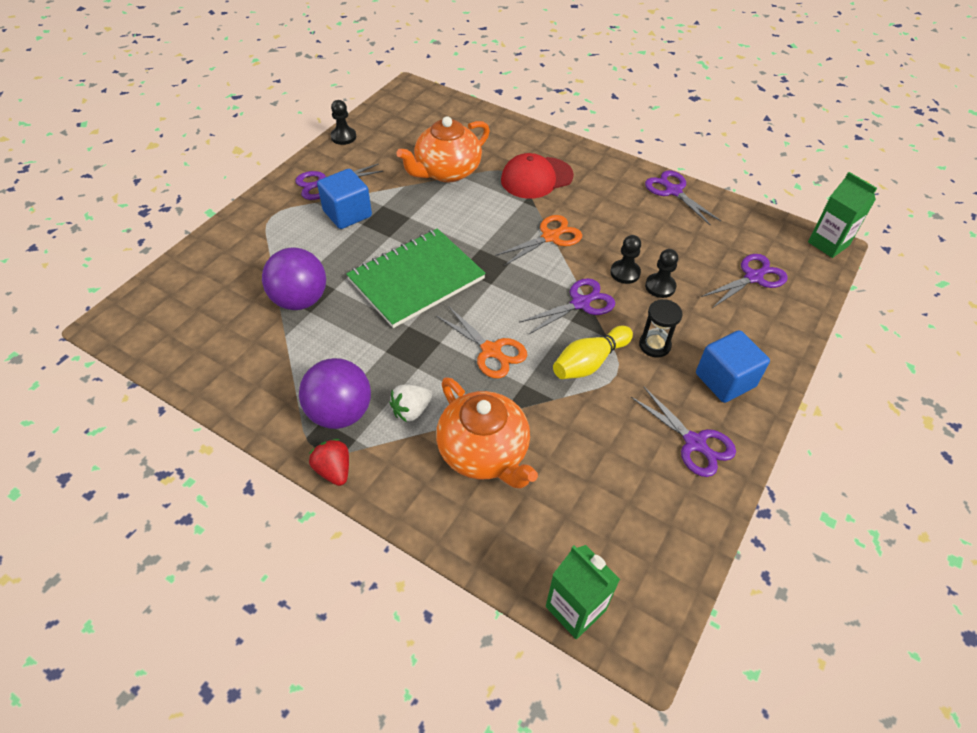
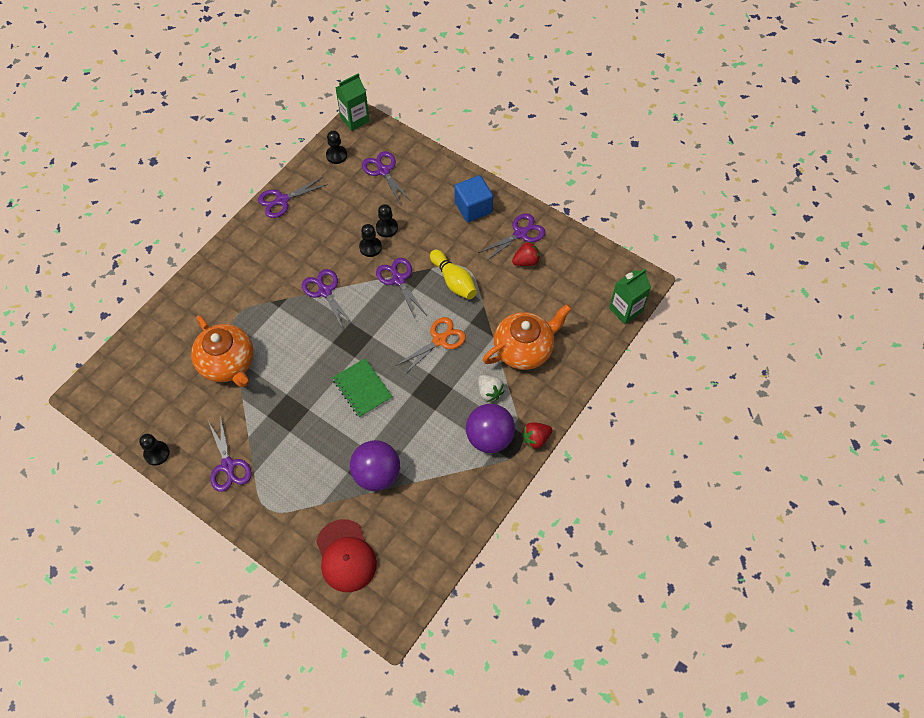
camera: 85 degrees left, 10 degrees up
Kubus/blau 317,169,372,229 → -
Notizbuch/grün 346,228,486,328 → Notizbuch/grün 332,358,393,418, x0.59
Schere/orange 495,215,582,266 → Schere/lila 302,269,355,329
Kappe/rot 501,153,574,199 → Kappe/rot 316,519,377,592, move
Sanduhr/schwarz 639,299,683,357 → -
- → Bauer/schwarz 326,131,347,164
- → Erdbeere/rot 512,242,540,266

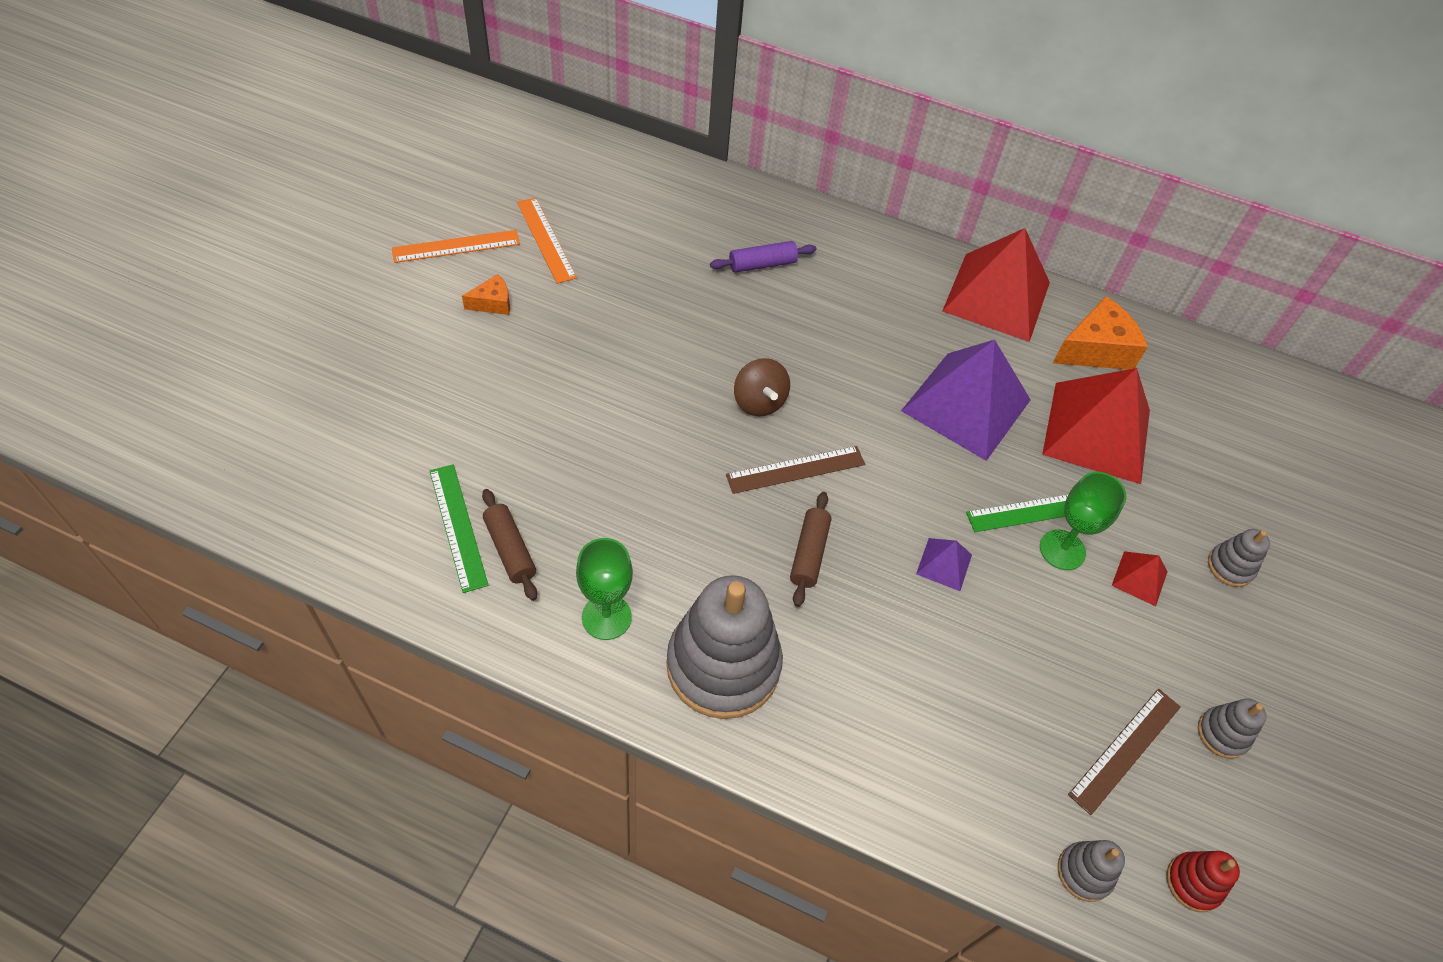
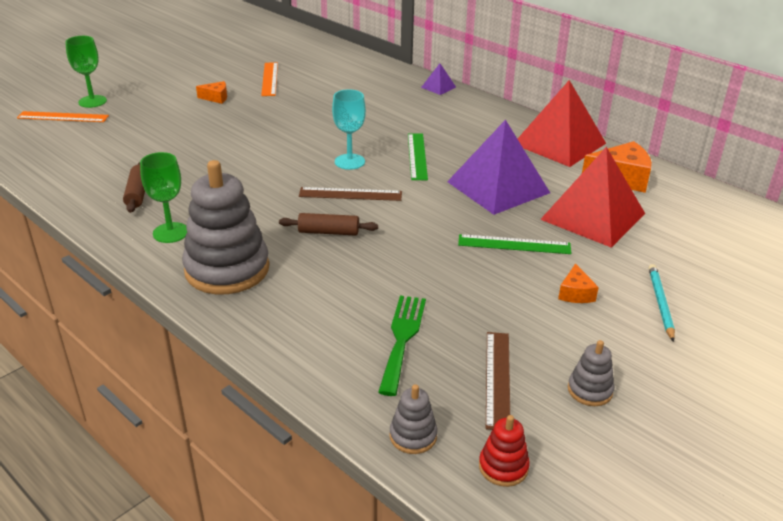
camera: 25 degrees right, 20 degrees down
Lineal/orange 392,230,520,263 → Lineal/orange 17,111,109,122, move
Lineal/grün 430,464,489,593 → Lineal/grün 408,134,428,180, move
Nudelholz/lila 710,241,816,273 → -
Kreisel/braun 734,358,790,416 → Kelch/türkis 332,89,366,170
Nudelholz/braun 790,492,831,607 → Nudelholz/braun 279,213,378,236, 60 degrees clockwise
Pyramide/lila 916,538,972,591 → Pyramide/lila 421,64,456,95, move
Kelch/grün 1040,472,1127,570 → Kelch/grün 65,36,107,108, move
Lineal/braun 1068,689,1181,815 → Lineal/braun 486,332,510,430, 60 degrees counterclockwise
Pyramide/rot 1112,551,1168,606 → Käse/orange 558,263,599,303
Stapelspielzeug/grau 1208,529,1270,587 → Bleistift/türkis 649,264,675,342
- → Gabel/grün 378,296,426,396

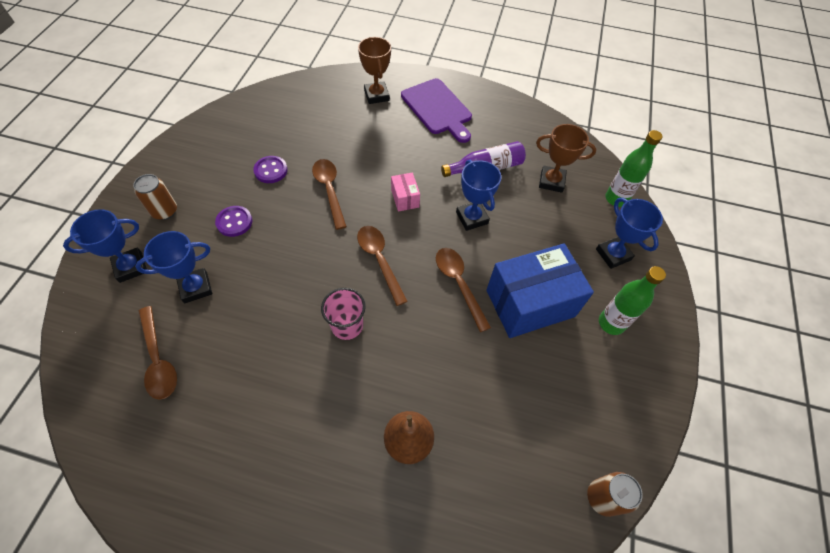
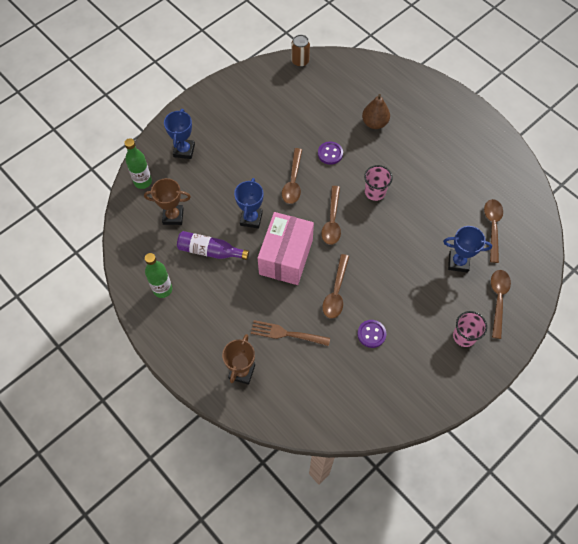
camera: 145 degrees left, 5 degrees up
Pokal/blau 63,209,147,283 → Löffel/braun 491,270,511,339
Dose/braun 133,174,177,220 → Becher/rosa 453,311,487,347
Knopf/lila 215,206,252,237 → Knopf/lila 318,142,343,165, move
Schachtel/rosa 391,172,420,212 → Schachtel/rosa 258,212,314,285, x2.26
Schneidebrett/lila 401,78,472,143 → -
Schachtel/blau 487,243,594,338 → -
Pokal/braun 536,124,596,193 → Pokal/braun 144,178,191,225, 45 degrees counterclockwise
Flasche/grün 599,266,666,335 → Flasche/grün 145,253,172,298, move
- → Gabel/braun 251,320,330,346

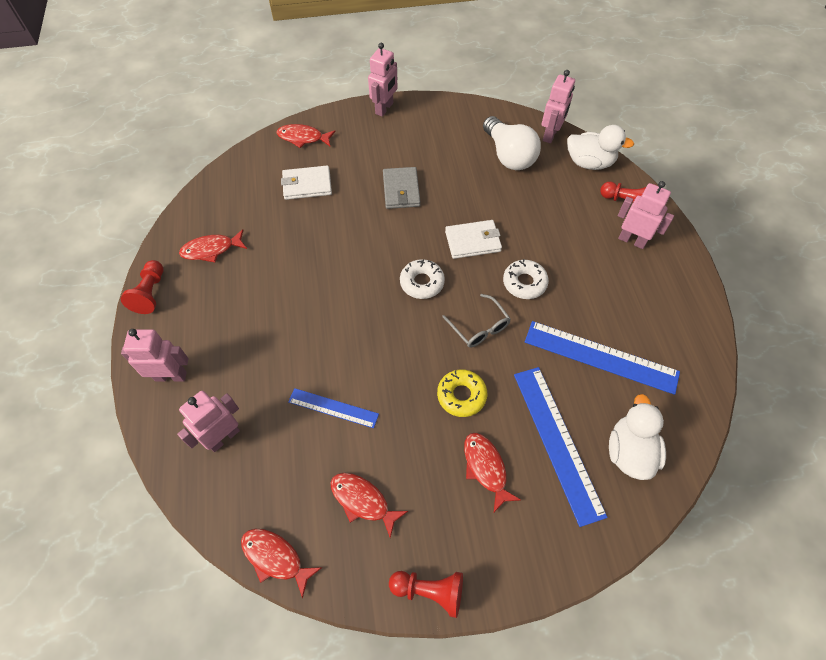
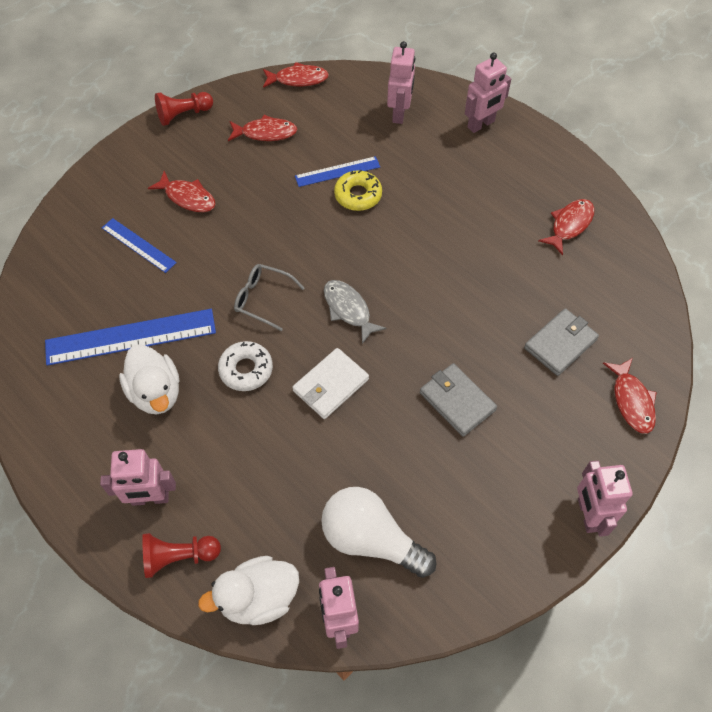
camera: 145 degrees right, 0 degrees up
Bauer/rot 121,260,163,314 → -
Fisch/rot 277,124,336,148 → Fisch/rot 603,358,657,434, 105 degrees clockwise
Geldbörse/weiß 281,166,332,200 → Geldbörse/grau 524,308,599,376
Donut/weiß 400,259,445,299 → Fisch/grau 324,280,386,344
Donut/gelb 437,369,487,417 → Donut/gelb 334,170,382,211, move
Lineal/blau 514,367,608,527 → Lineal/blau 102,218,177,273, x0.57
Ente/weiß 609,394,666,480 → Ente/weiß 119,344,179,415, move

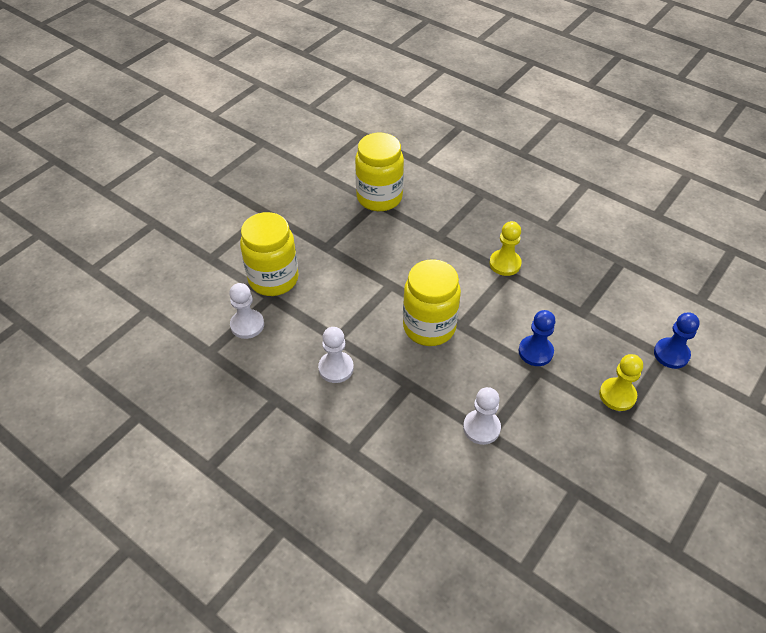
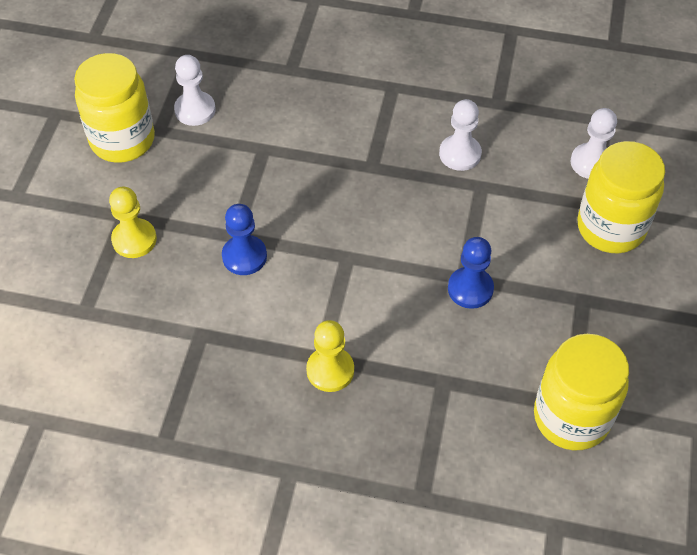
camera: 155 degrees right, 5 degrees up
Einmachglas/gelb 403,259,461,346 → Einmachglas/gelb 74,53,155,163, move
Bauer/weiß 463,387,501,445 → Bauer/weiß 174,55,216,126, move
Bauer/blau 654,312,700,369 → Bauer/blau 448,237,494,309, move

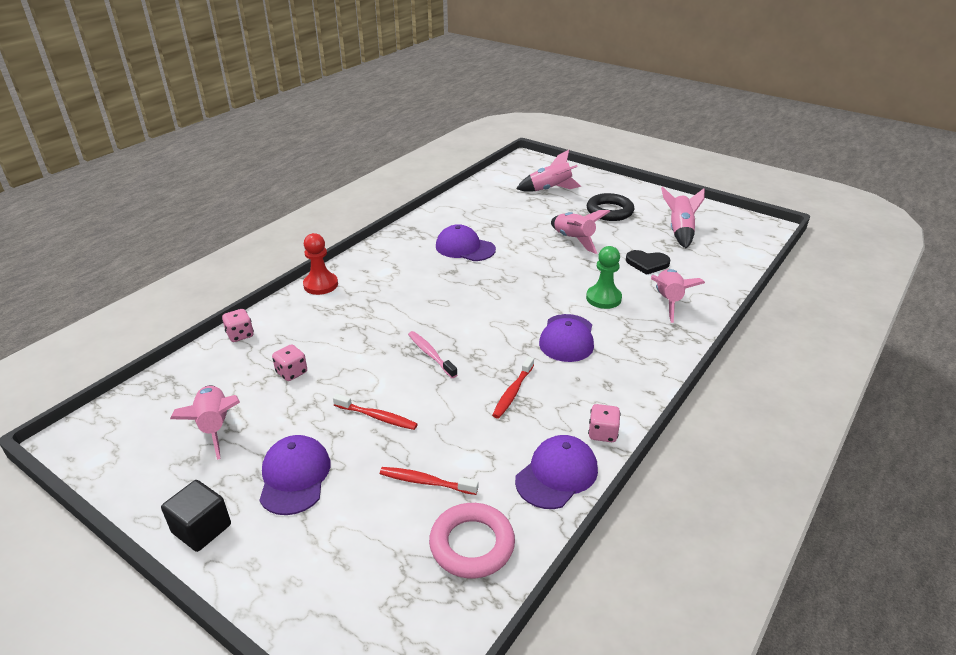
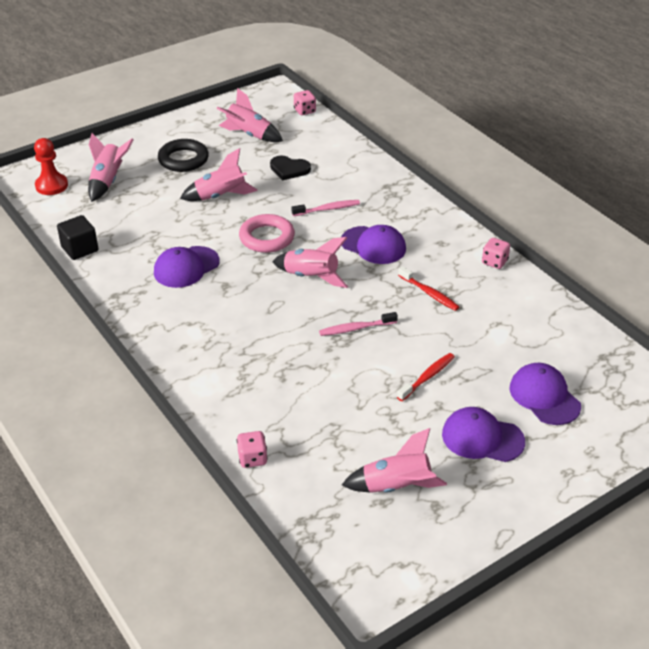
camera: 70 degrees left, 5 degrees up
Kubus/schwarz 161,480,231,552 → Kubus/schwarz 57,215,98,260, move
Spielwürfel/rosa 272,344,307,381 → Spielwürfel/rosa 294,90,316,115, move
Bauer/rot 303,233,338,295 → Bauer/rot 34,138,68,195, move
Zahnbürste/rot 380,467,478,495 → -
Ring/rosa 429,503,515,578 → Ring/rosa 239,214,295,253, move
Kappe/lila 515,435,598,509 → Kappe/lila 510,363,581,425, move
Bauer/grün 586,246,622,309 → Zahnbürste/rosa 292,200,360,216
Herz/schwarz 626,250,670,275 → Herz/schwarz 270,156,311,180, 75 degrees clockwise
Rakete/rosa 651,269,705,323 → Rakete/rosa 272,237,348,288, move

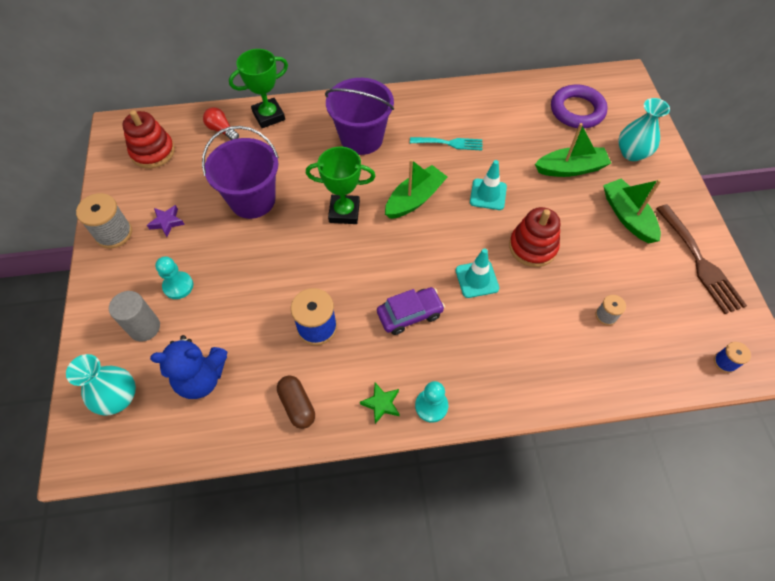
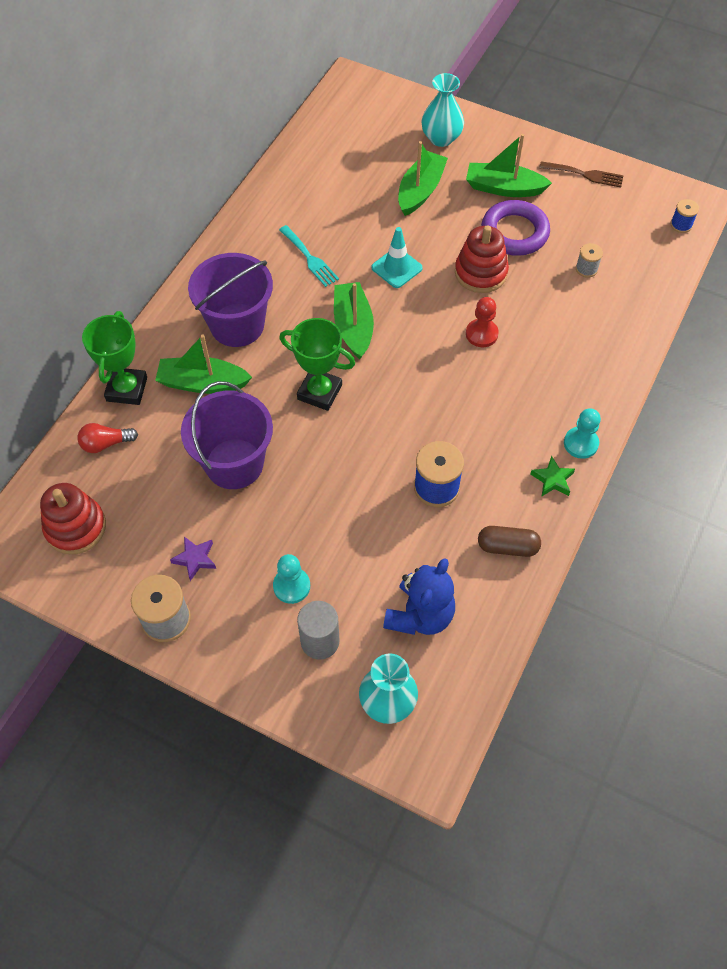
camera: 55 degrees left, 0 degrees up
Pokal/grün 306,147,375,224 → Pokal/grün 279,318,355,411, 75 degrees clockwise
Auto/lila 377,287,445,335 → -
Gabel/türkis 410,137,482,150 → Gabel/türkis 279,225,339,287, 105 degrees clockwise
Leitkegel/türkis 456,249,499,298 → Bauer/rot 466,297,499,347
Ring/lila 551,84,608,128 → Ring/lila 481,200,550,256, move
Gabel/braun 656,204,747,314 → Gabel/braun 539,161,624,187, x0.64
- → Boot/grün 155,335,252,394

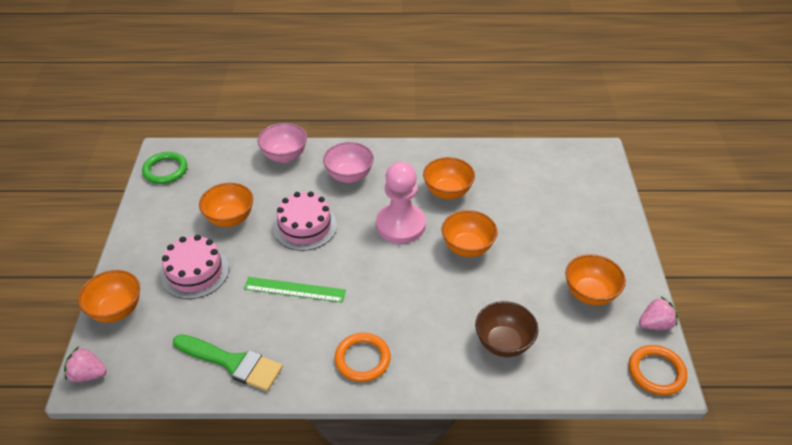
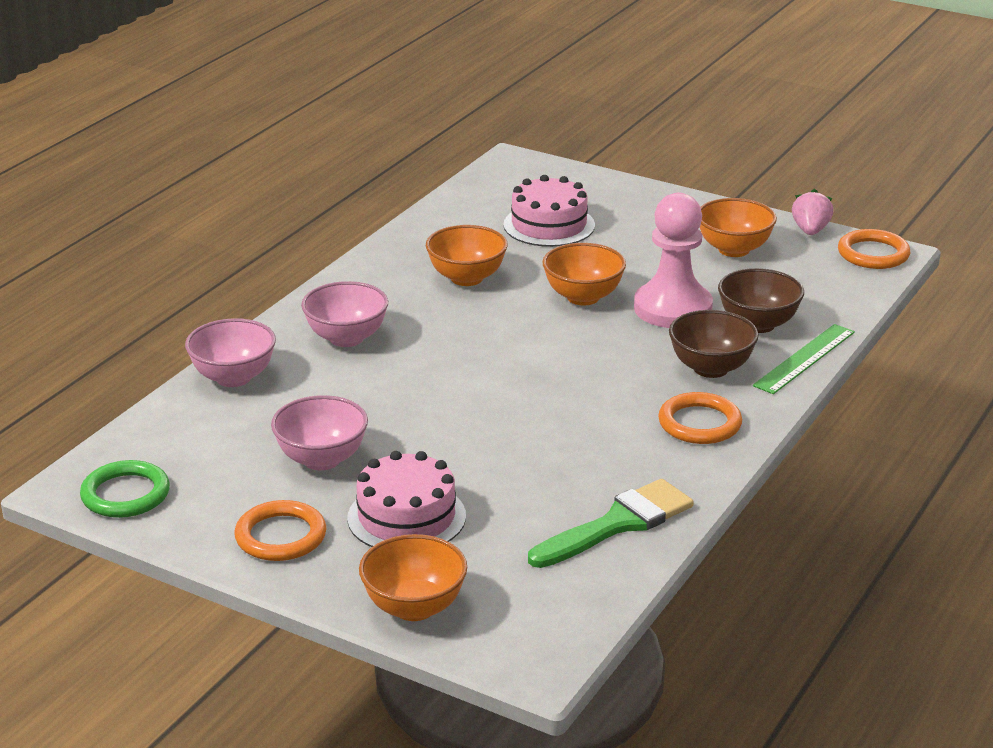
camera: 60 degrees left, 15 degrees down
Erdbeere/rosa 64,346,107,382 → -
Schüssel/orange 199,183,253,227 → Schüssel/rosa 271,395,368,470
Lineal/grün 244,277,346,303 → Lineal/grün 753,324,855,394, move
Kuchen/rosa 273,191,337,251 → Kuchen/rosa 503,175,595,247, move
Bauer/rosa 376,162,426,244 → Bauer/rosa 634,193,713,328, move
- → Ring/orange 234,500,326,561
- → Schüssel/braun 669,310,759,378

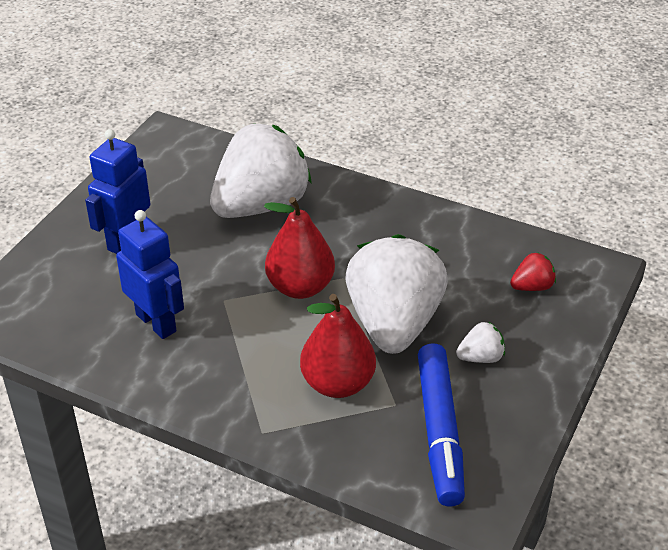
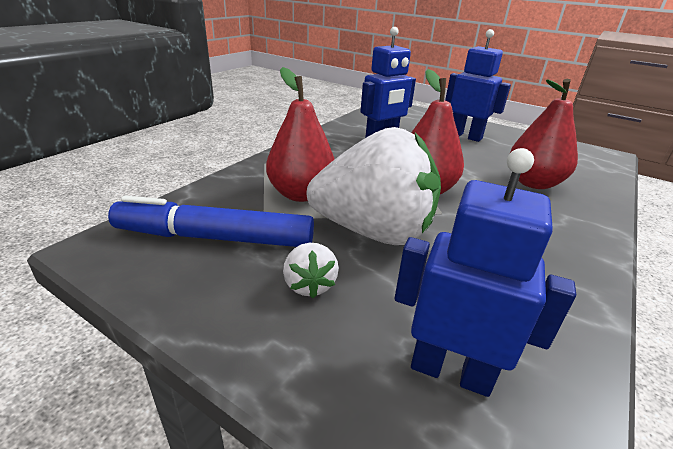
camera: 95 degrees right, 10 degrees down
Erdbeere/weiß 210,123,312,218 → Birne/rot 510,79,578,189
Erdbeere/rot 510,252,556,291 → Roboter/blau 395,148,576,397

